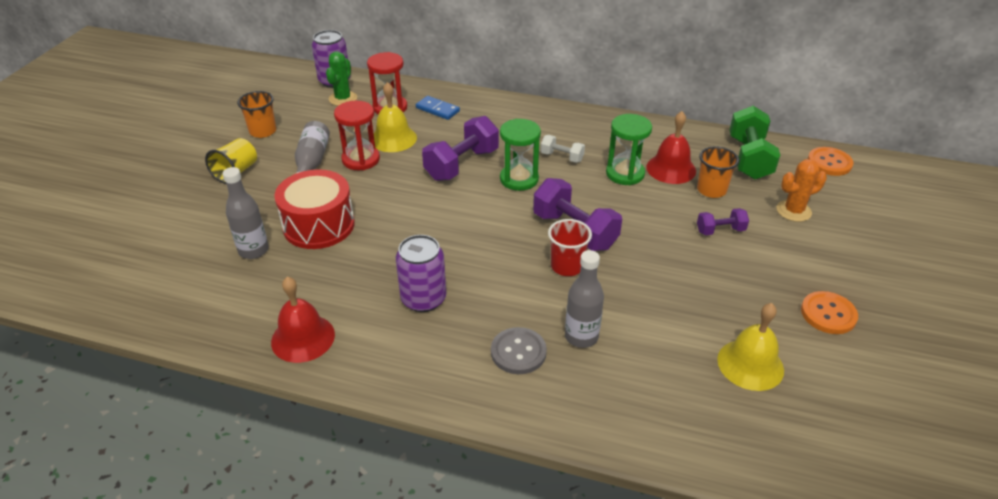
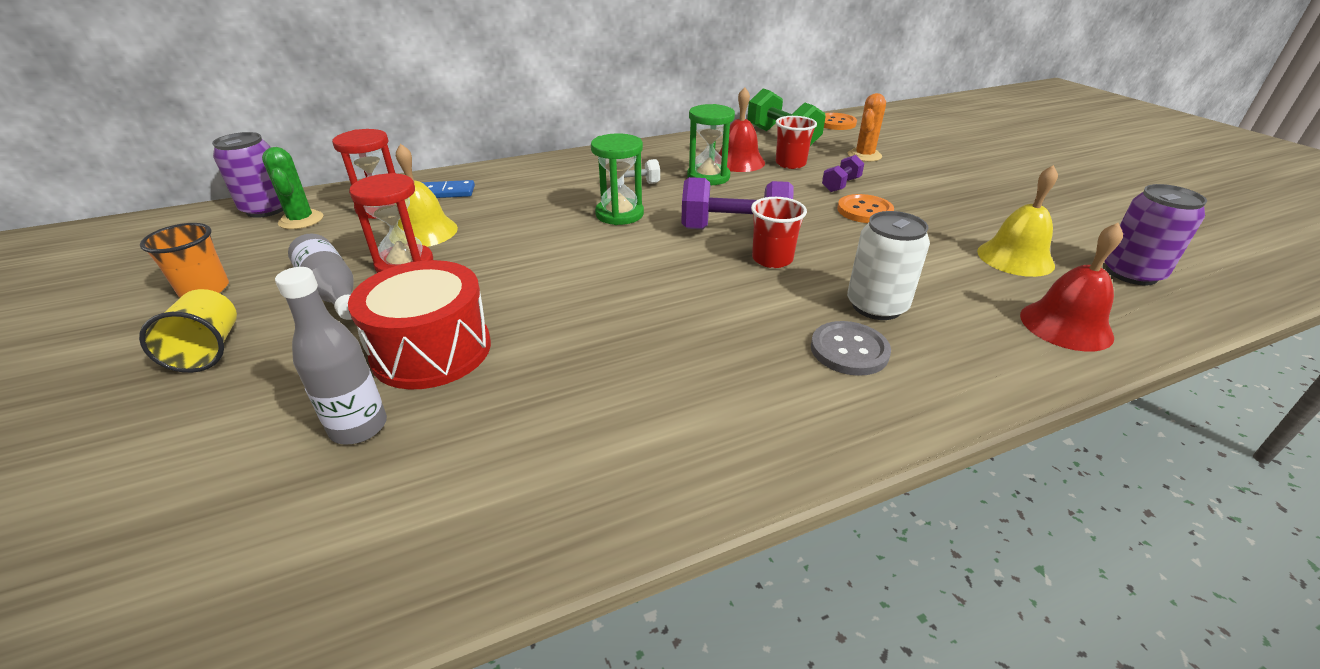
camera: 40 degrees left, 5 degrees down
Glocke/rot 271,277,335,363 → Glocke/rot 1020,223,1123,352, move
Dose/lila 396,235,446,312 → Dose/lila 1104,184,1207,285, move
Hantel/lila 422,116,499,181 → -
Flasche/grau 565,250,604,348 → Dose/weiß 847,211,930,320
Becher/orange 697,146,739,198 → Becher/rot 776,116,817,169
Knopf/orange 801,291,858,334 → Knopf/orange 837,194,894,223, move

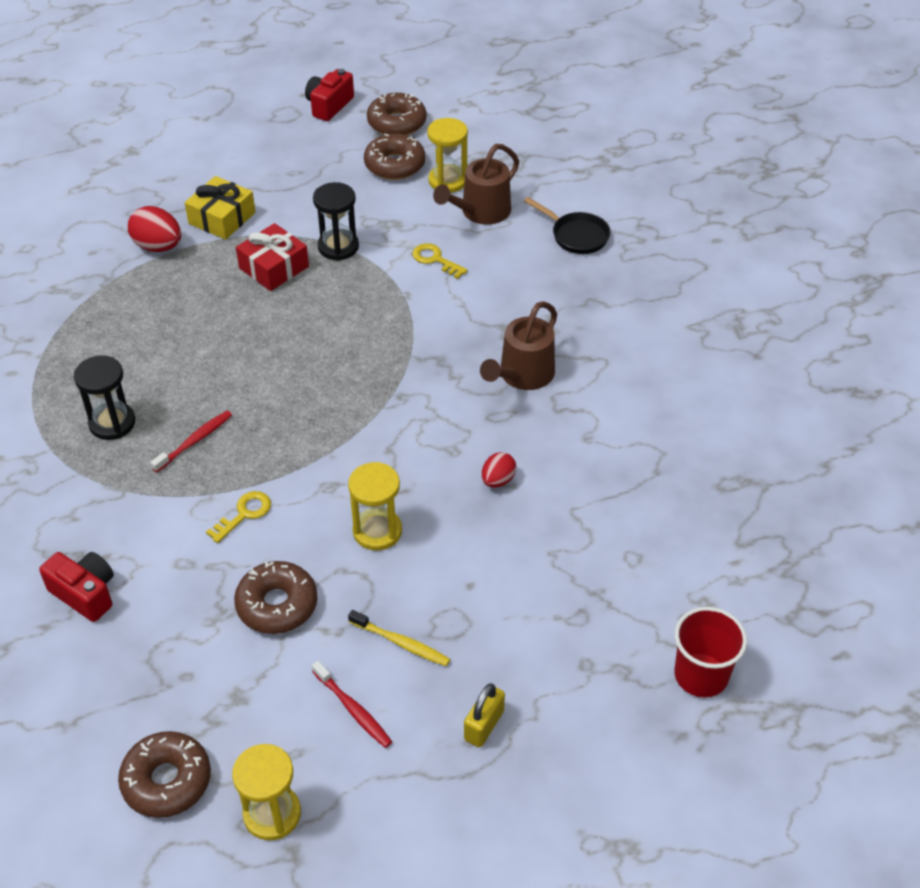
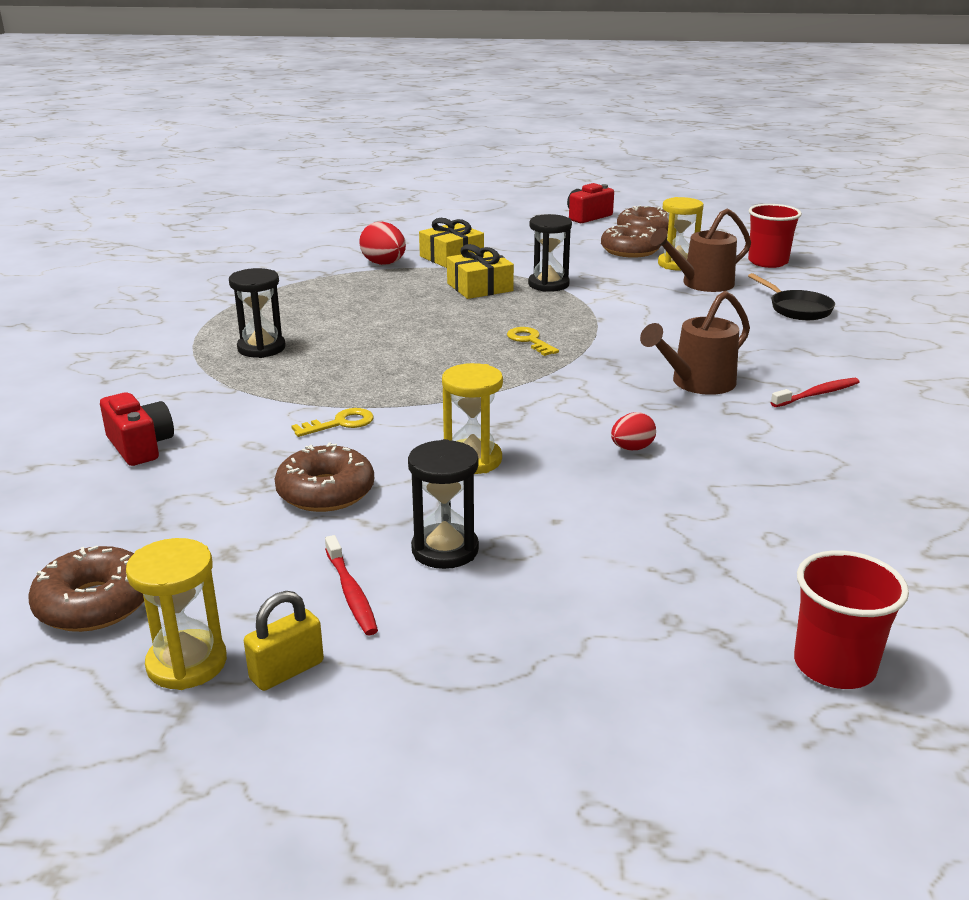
camera: 20 degrees right, 20 degrees down
Zahnbürste/rot 150,411,232,472 → Zahnbürste/rot 771,378,859,407, move
Geschenk/rot 236,223,309,291 → Geschenk/gelb 447,244,514,299
Zahnbürste/gelb 348,610,450,666 → Sanduhr/schwarz 408,439,479,569
Schlüssel/gelb 412,243,468,279 → Schlüssel/gelb 507,327,559,356, move
Vorhängeschloss/gelb 464,683,505,747 → Vorhängeschloss/gelb 244,591,324,691, move
- → Becher/rot 748,204,802,268

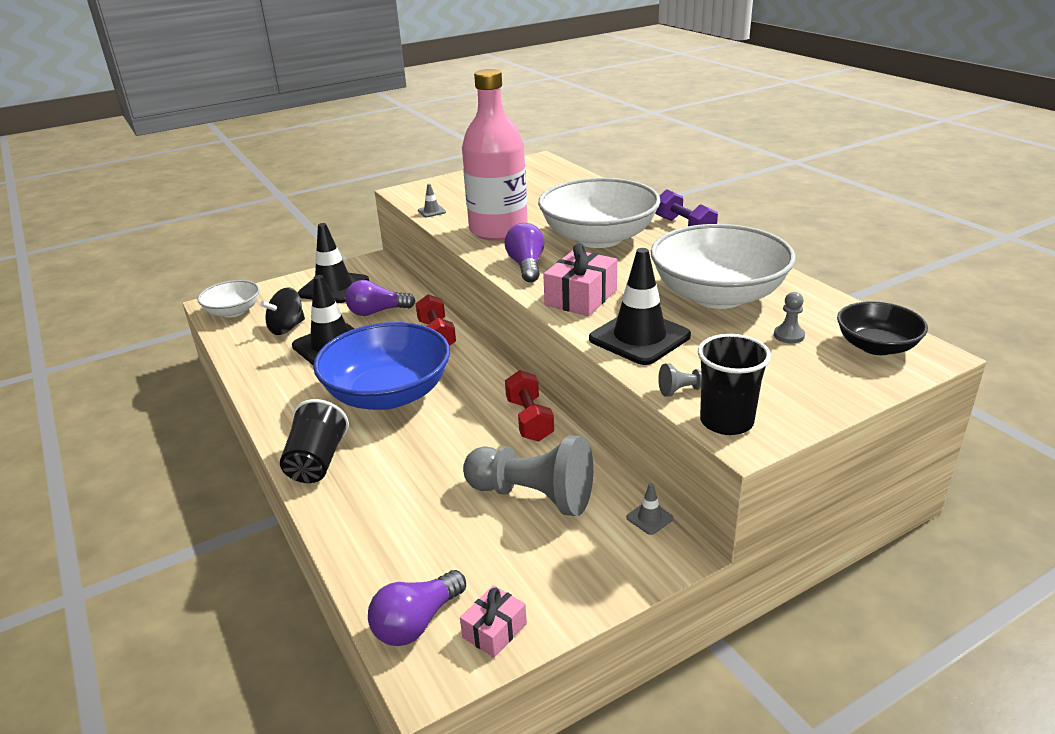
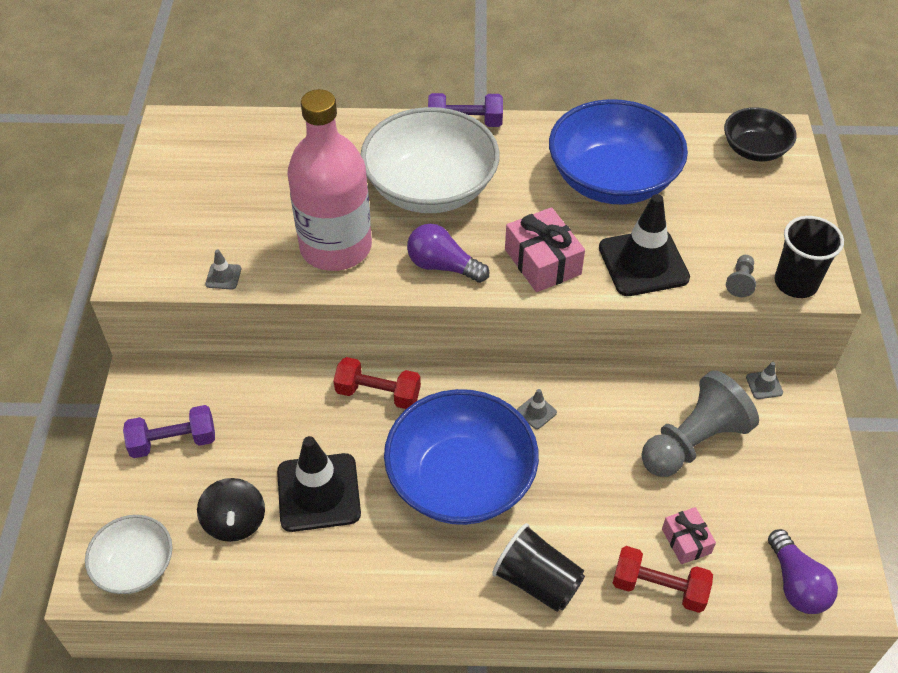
camera: 60 degrees left, 20 degrees up
Leitkegel/schwarz 298,223,369,303 → Hantel/lila 123,405,215,458
Glühbirne/lila 345,280,416,316 → -
Geschenk/rosa 460,585,527,658 → Geschenk/rosa 662,507,716,564, move
Hantel/rot 505,370,554,442 → Hantel/rot 613,546,713,613, move
Schüssel/weiß 651,224,796,309 → Schüssel/blau 549,99,688,204
Bauer/grau 774,292,805,343 → -
- → Leitkegel/grau 517,389,557,429

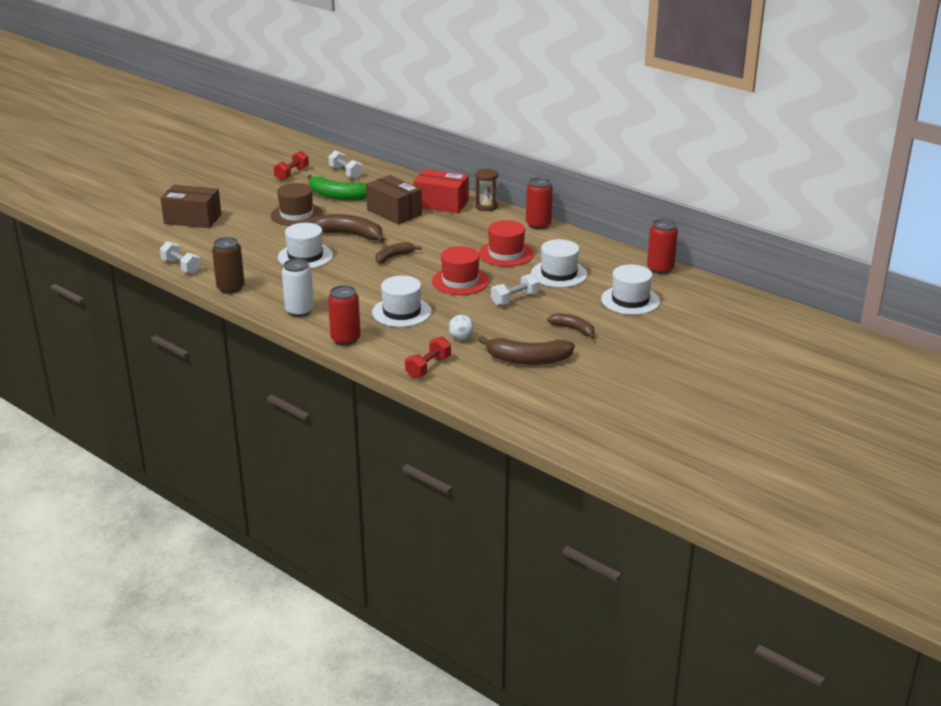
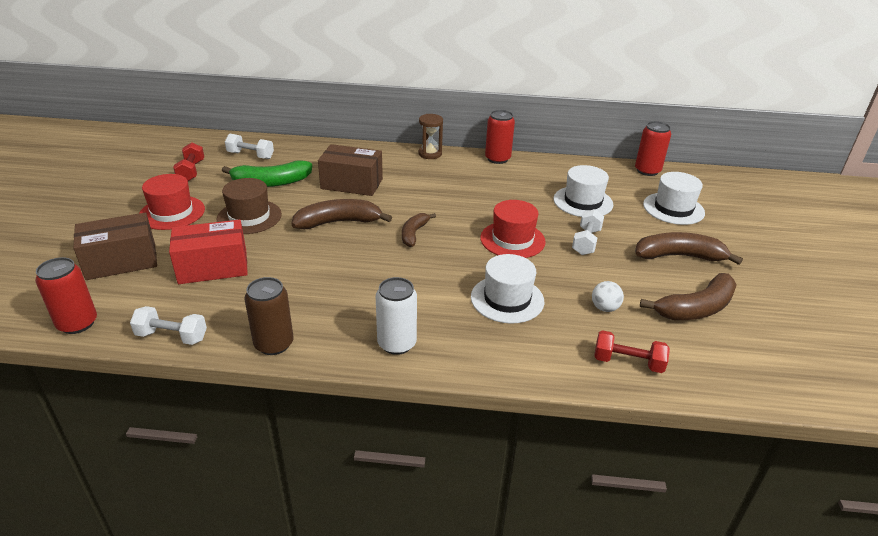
camera: 35 degrees left, 5 degrees up
Hut/weiß 278,223,333,269 → -
Dose/rot 328,285,361,346 → Dose/rot 35,257,97,334, move
Hantel/rot 405,336,451,378 → Hantel/rot 594,330,670,373, 75 degrees counterclockwise
Schachtel/rot 413,169,469,213 → Schachtel/rot 169,220,248,284, move
Hut/rot 479,220,534,267 → Hut/rot 139,174,205,230, move
Banane/braun 547,313,595,339 → Banane/braun 635,232,743,265, x1.63

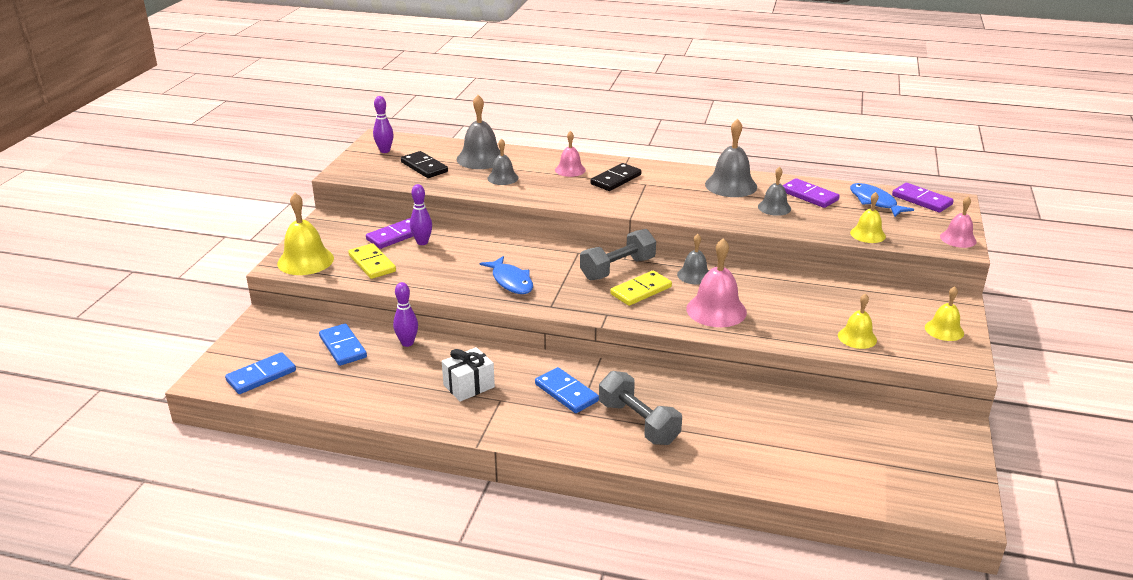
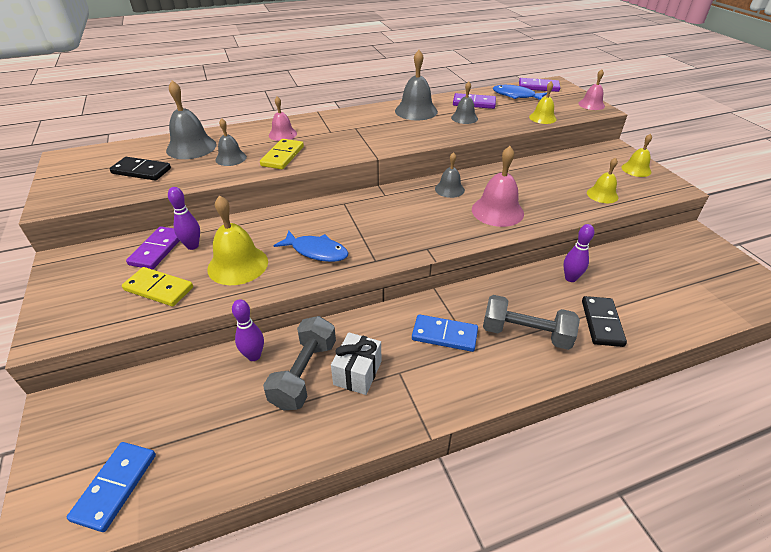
camera: 35 degrees left, 10 degrees up
Glocke/gelb 277,193,334,275 → Glocke/gelb 207,195,268,285, move
Dominostein/blau 319,323,367,366 → -
Bowlingkegel/lila 373,96,394,153 → Bowlingkegel/lila 564,224,594,282, move
Hantel/grau 580,229,656,280 → Hantel/grau 263,316,336,411, move
Dominostein/schwarz 590,163,641,191 → Dominostein/schwarz 582,296,627,347, move
Dominostein/gelb 610,271,672,306 → Dominostein/gelb 260,139,304,169, move

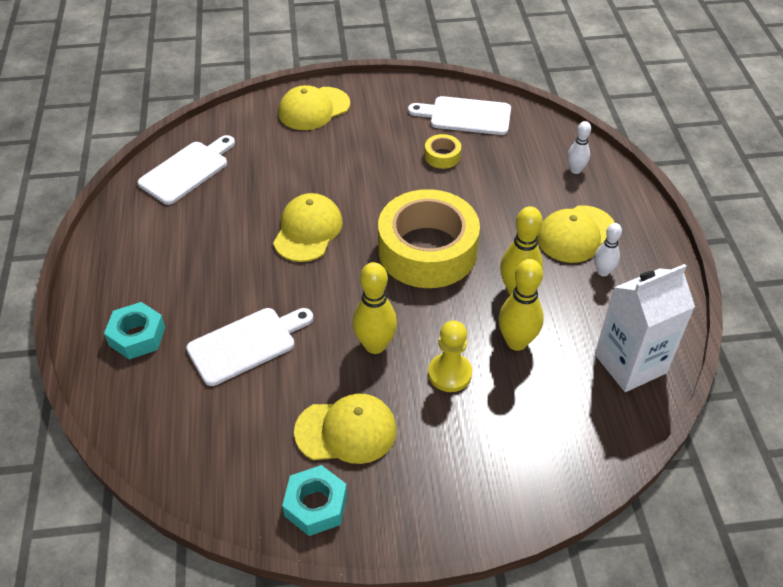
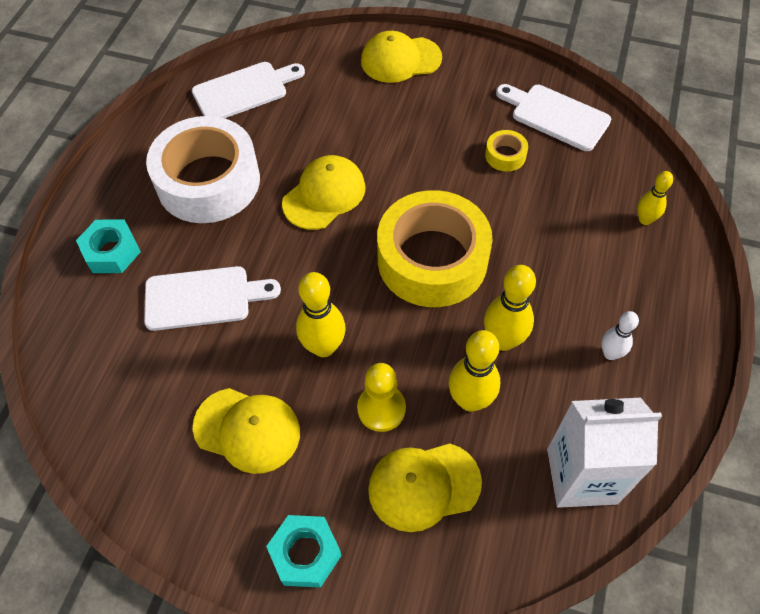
camera: 25 degrees right, 10 degrees up
Sechskantmutter/türkis 282,465,347,536 → Sechskantmutter/türkis 266,515,342,588, move
Kappe/gelb 537,205,615,263 → Kappe/gelb 368,444,482,532, move
Bowlingkegel/weiß 567,121,591,174 → Bowlingkegel/gelb 638,171,673,225
- → Klebeband/weiß 146,116,260,223

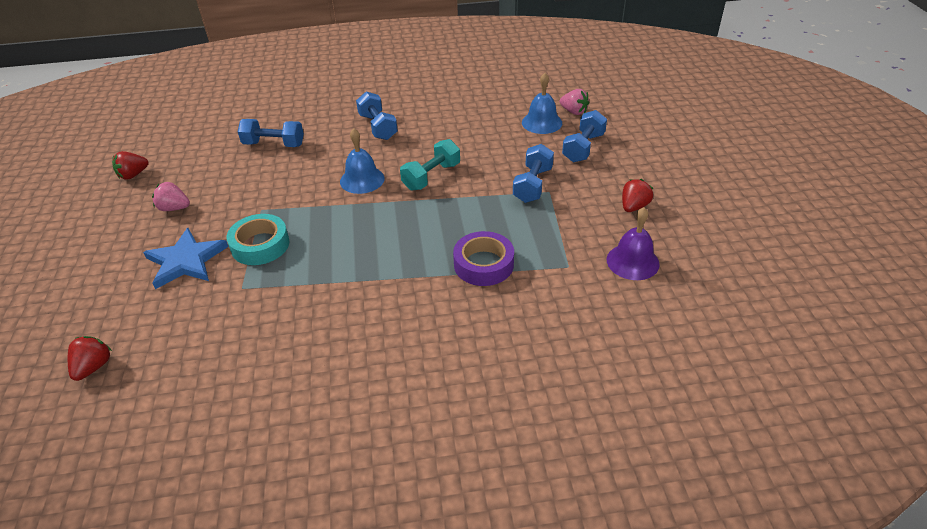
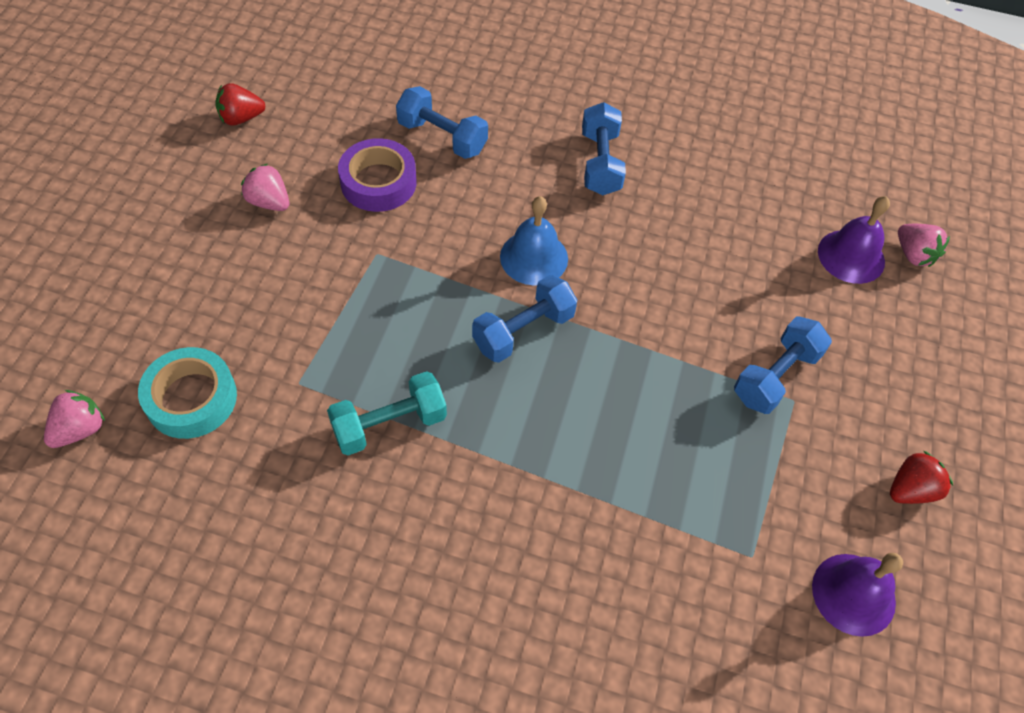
camera: 20 degrees right, 15 degrees up
Erdbeere/rot 68,336,112,381 → Erdbeere/rosa 44,390,105,448
Stern/blau 143,228,229,289 → -
Klebeband/türkis 227,214,289,265 → Klebeband/türkis 138,347,237,439, move
Hantel/türkis 400,139,460,191 → Hantel/türkis 327,371,447,456, move
Klebeband/lila 453,231,514,286 → Klebeband/lila 338,138,417,212, move
Glocke/blau 522,73,562,134 → Glocke/lila 818,196,890,284
Hantel/blau 562,110,607,162 → Hantel/blau 472,275,577,363, move

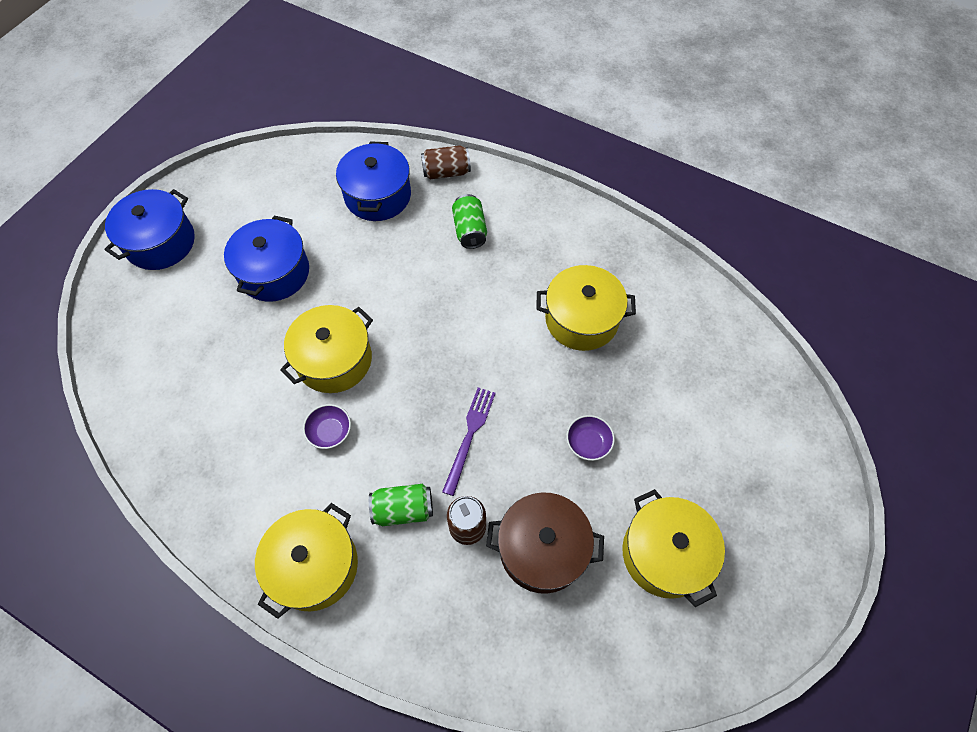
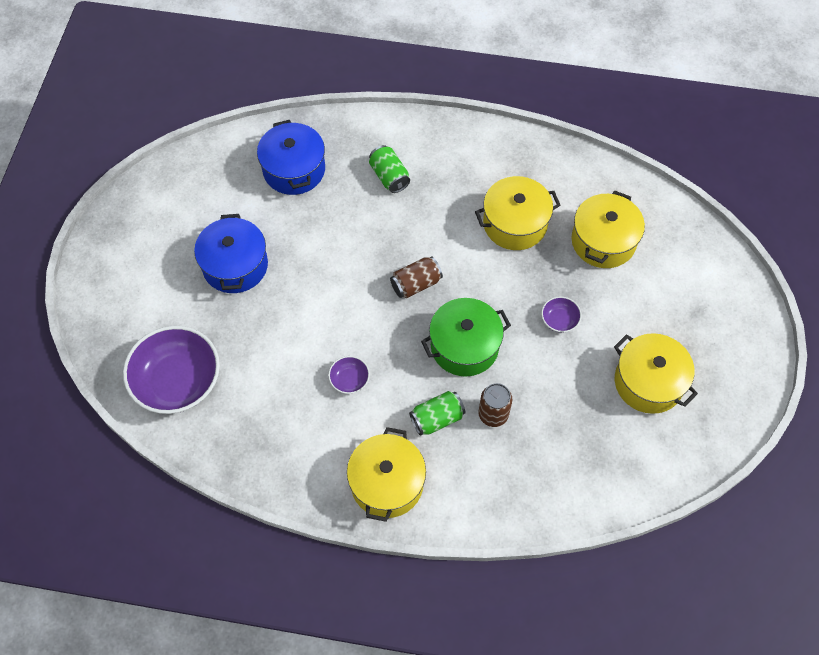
camera: 20 degrees left, 0 degrees up
Kochtopf/blau 104,189,195,270 → -
Kochtopf/gelb 280,305,373,393 → Kochtopf/gelb 571,191,645,268, move
Dose/braun 421,145,471,179 → Dose/braun 390,256,443,298, move
Gabel/lila 442,388,496,496 → Kochtopf/grün 421,298,511,377
Kochtopf/braun 486,493,604,594 → -
- → Schüssel/lila 123,326,220,414

